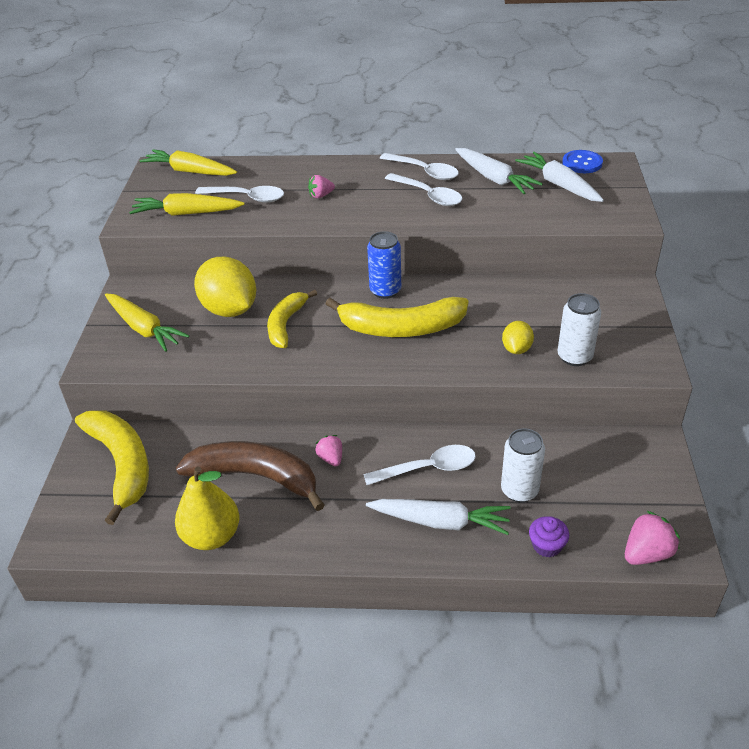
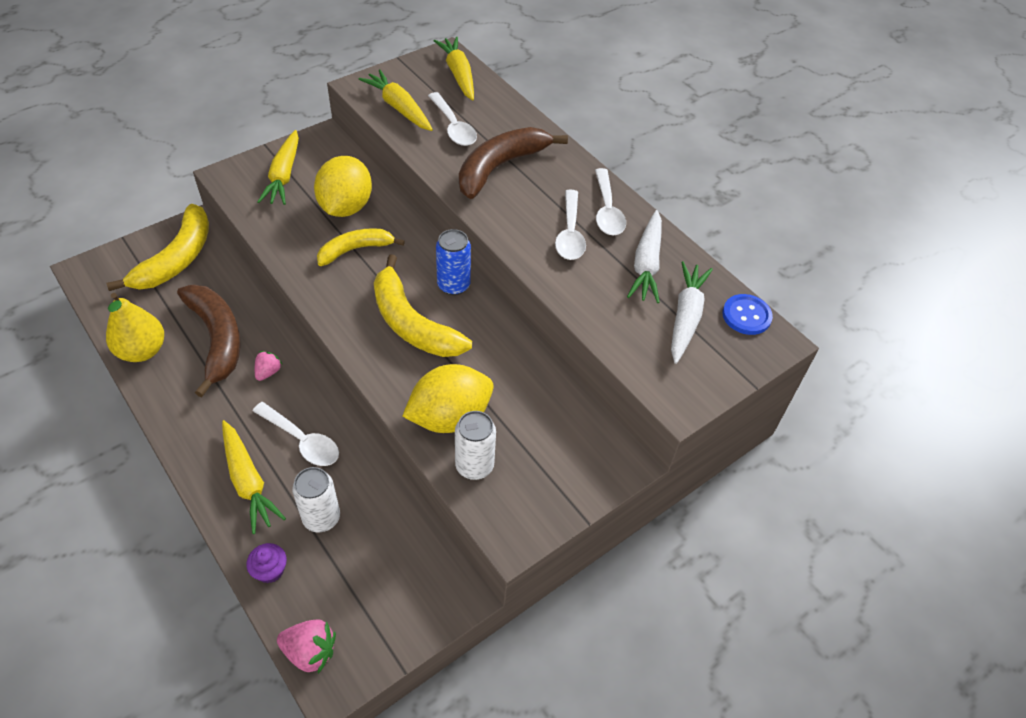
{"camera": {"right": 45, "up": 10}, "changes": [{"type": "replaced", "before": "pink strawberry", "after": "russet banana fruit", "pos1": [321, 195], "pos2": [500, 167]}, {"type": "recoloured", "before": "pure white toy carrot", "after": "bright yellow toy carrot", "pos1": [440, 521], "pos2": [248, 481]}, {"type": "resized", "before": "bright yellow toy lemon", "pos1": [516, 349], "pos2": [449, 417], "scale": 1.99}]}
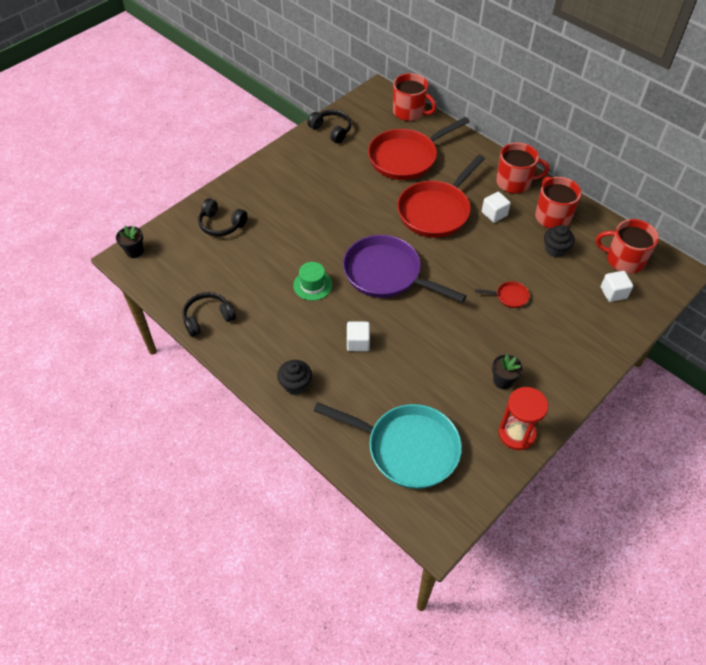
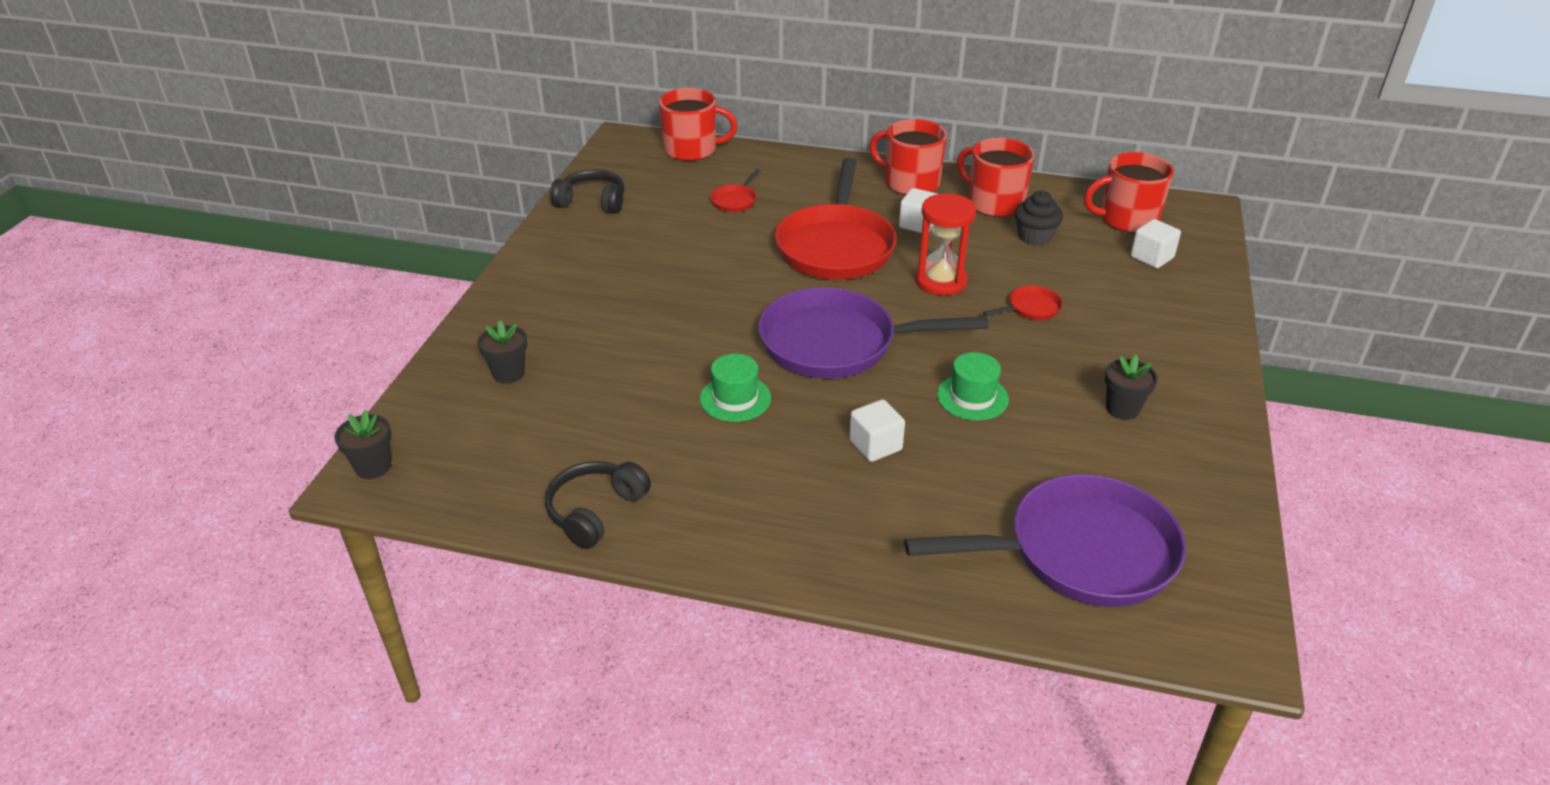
{"camera": {"right": -30, "up": -15}, "changes": [{"type": "removed", "before": "jet-black cupcake", "pos1": [295, 384]}, {"type": "added", "after": "emerald hat", "pos2": [972, 397]}, {"type": "moved", "before": "red sandglass", "pos1": [516, 434], "pos2": [940, 281]}, {"type": "replaced", "before": "jet-black headset", "after": "jet-black plant pot", "pos1": [221, 224], "pos2": [508, 373]}, {"type": "recoloured", "before": "turquoise skillet", "after": "violet skillet", "pos1": [407, 448], "pos2": [1080, 552]}, {"type": "turned", "before": "red mug", "pos1": [514, 182], "pos2": [910, 183], "turn": -120}, {"type": "resized", "before": "red skillet", "pos1": [406, 158], "pos2": [735, 200], "scale": 0.41}]}
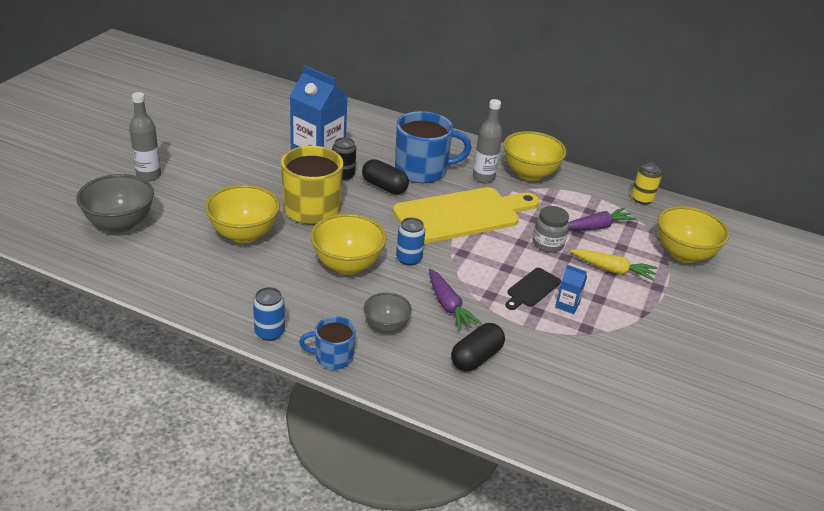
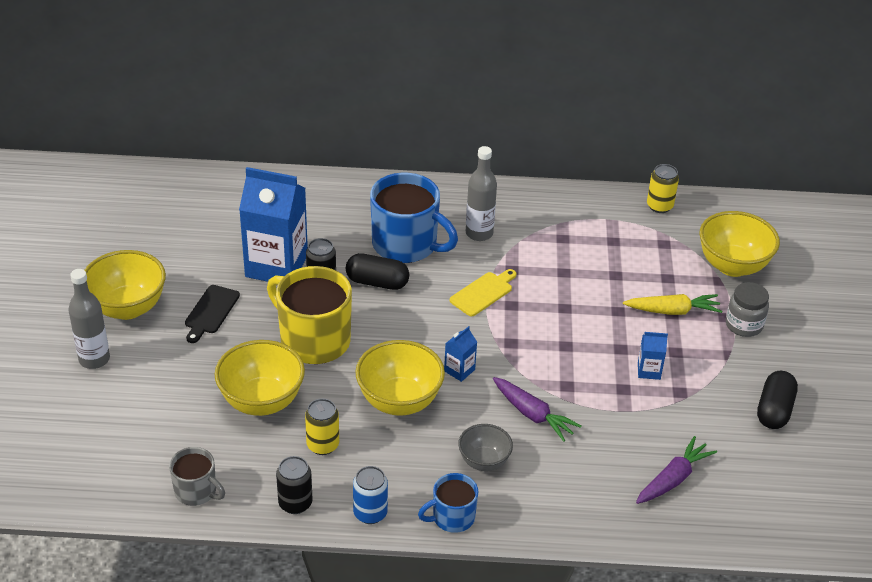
{"camera": {"right": -20, "up": 5}, "changes": [{"type": "removed", "before": "gray bowl", "pos1": [120, 224]}, {"type": "added", "after": "gray mug", "pos2": [196, 491]}, {"type": "added", "after": "jet-black tin", "pos2": [295, 503]}, {"type": "added", "after": "bright yellow tin", "pos2": [323, 445]}, {"type": "moved", "before": "jet-black pill shape", "pos1": [476, 357], "pos2": [774, 410]}, {"type": "moved", "before": "bright yellow bowl", "pos1": [529, 174], "pos2": [128, 308]}, {"type": "moved", "before": "jet-black cutting board", "pos1": [532, 289], "pos2": [211, 312]}, {"type": "moved", "before": "gray jam jar", "pos1": [547, 244], "pos2": [744, 325]}, {"type": "moved", "before": "violet toy carrot", "pos1": [597, 227], "pos2": [673, 479]}, {"type": "replaced", "before": "blue tin", "after": "blue milk carton", "pos1": [409, 259], "pos2": [459, 370]}, {"type": "turned", "before": "blue mug", "pos1": [422, 170], "pos2": [406, 245], "turn": 60}, {"type": "resized", "before": "bright yellow cutting board", "pos1": [461, 215], "pos2": [483, 293], "scale": 0.44}]}
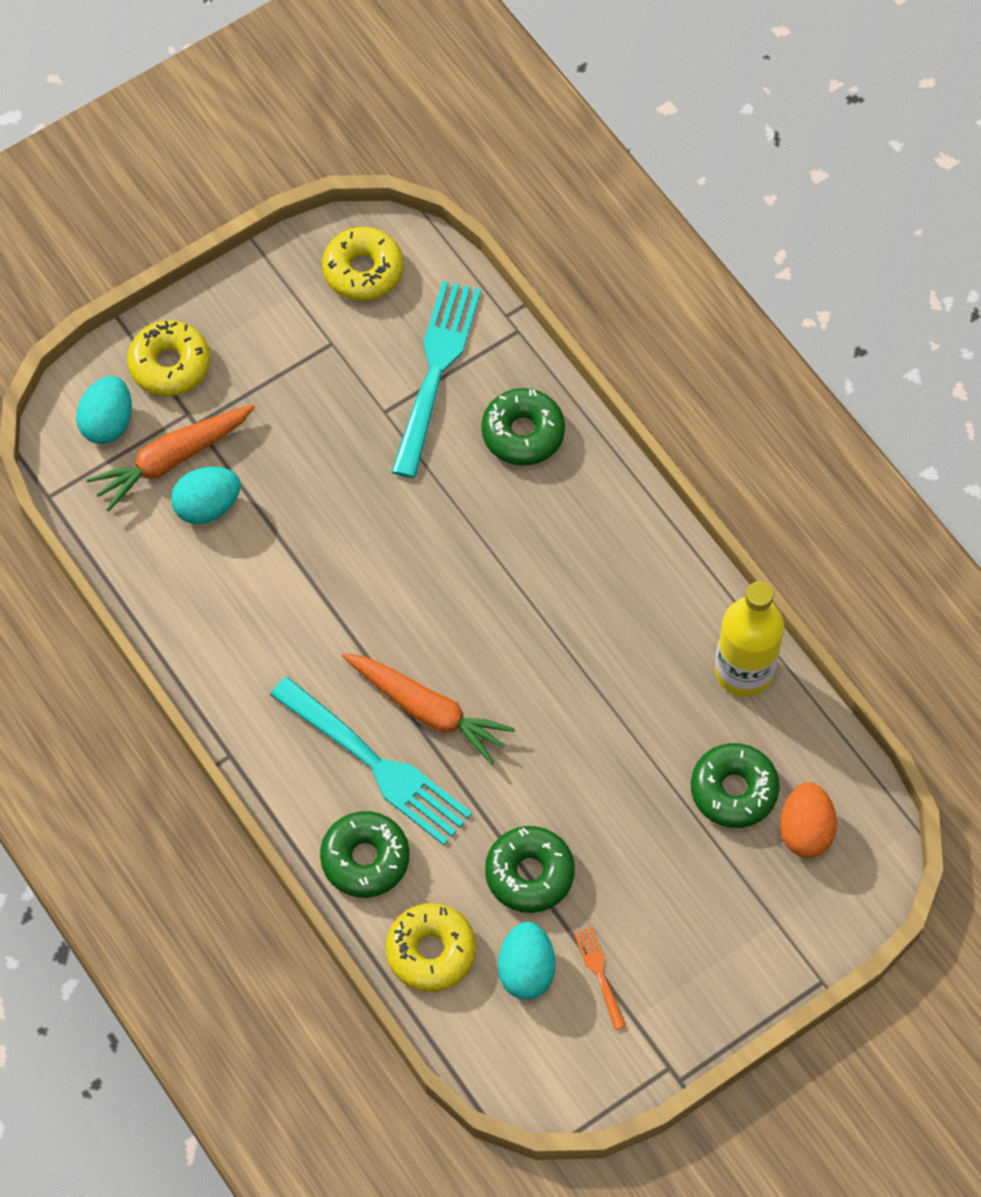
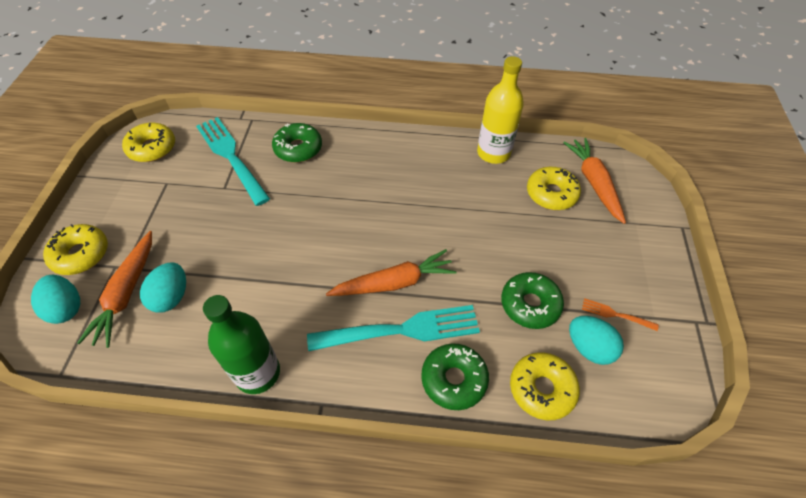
{"camera": {"right": -50, "up": -10}, "changes": [{"type": "added", "after": "emerald drink bottle", "pos2": [257, 373]}, {"type": "replaced", "before": "orange egg shape", "after": "orange toy carrot", "pos1": [805, 830], "pos2": [593, 183]}, {"type": "recoloured", "before": "emerald doughnut", "after": "bright yellow doughnut", "pos1": [733, 790], "pos2": [551, 194]}]}
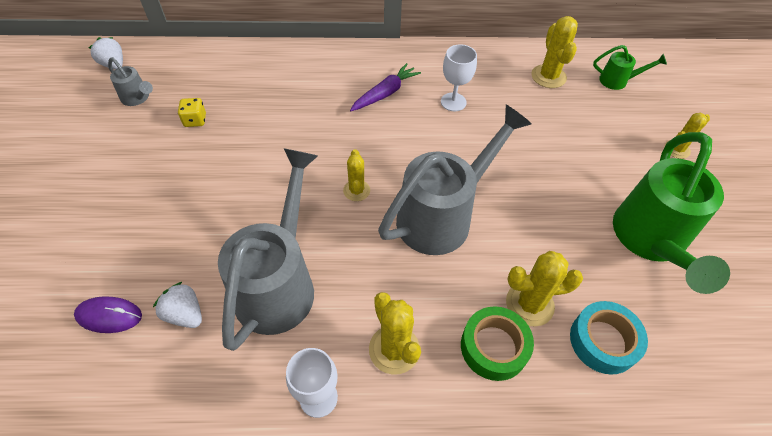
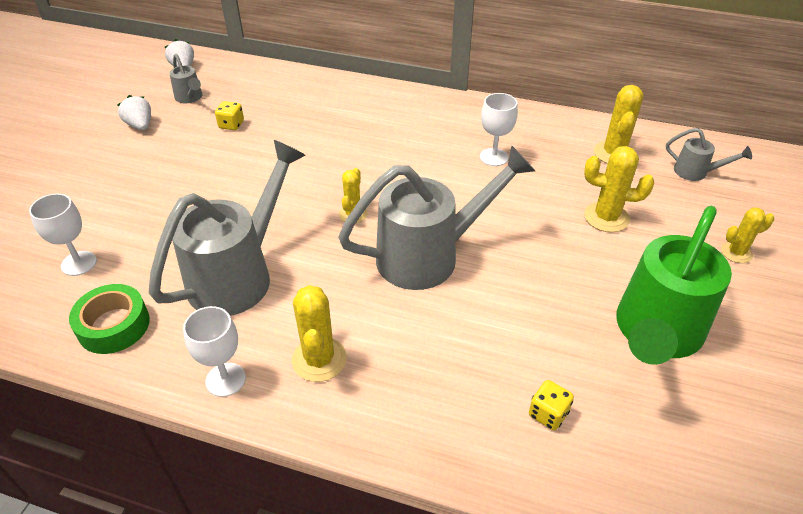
{"camera": {"right": 20, "up": -10}, "changes": [{"type": "removed", "before": "violet toy carrot", "pos1": [385, 93]}, {"type": "moved", "before": "pure white strawberry", "pos1": [185, 314], "pos2": [140, 125]}, {"type": "moved", "before": "emerald tape", "pos1": [494, 347], "pos2": [114, 325]}, {"type": "moved", "before": "bright yellow prickly plant", "pos1": [529, 304], "pos2": [606, 217]}, {"type": "replaced", "before": "violet PC mouse", "after": "pure white goblet", "pos1": [109, 316], "pos2": [79, 263]}, {"type": "replaced", "before": "turquoise tape", "after": "bright yellow die", "pos1": [603, 341], "pos2": [548, 414]}, {"type": "recoloured", "before": "emerald watering can", "after": "gray watering can", "pos1": [618, 81], "pos2": [696, 172]}]}
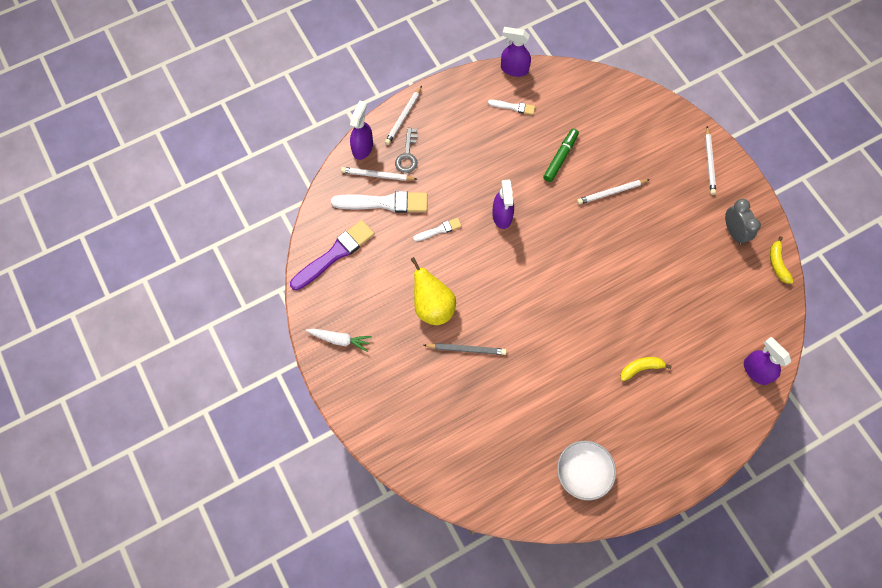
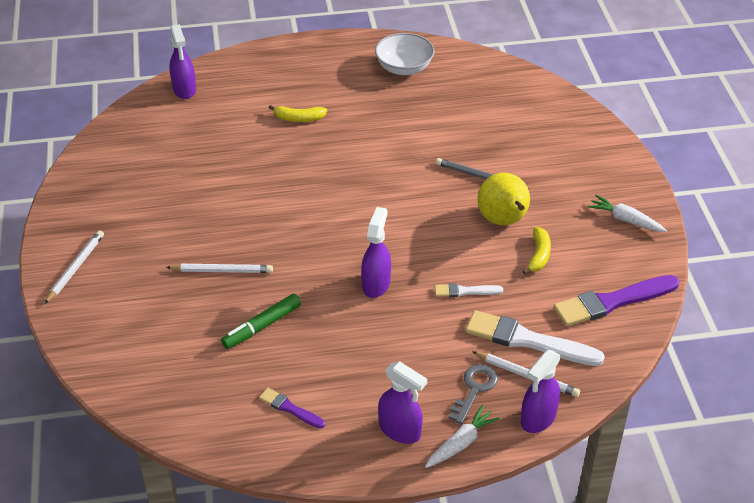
{"camera": {"right": -160, "up": -25}, "changes": [{"type": "removed", "before": "gray clock", "pos1": [733, 232]}, {"type": "moved", "before": "violet spray cleaner", "pos1": [514, 69], "pos2": [400, 430]}, {"type": "moved", "before": "bright yellow banana fruit", "pos1": [777, 263], "pos2": [538, 255]}, {"type": "replaced", "before": "pure white pencil", "after": "pure white toy carrot", "pos1": [403, 117], "pos2": [461, 443]}, {"type": "recoloured", "before": "pure white paintbrush", "after": "violet paintbrush", "pos1": [513, 107], "pos2": [290, 408]}]}
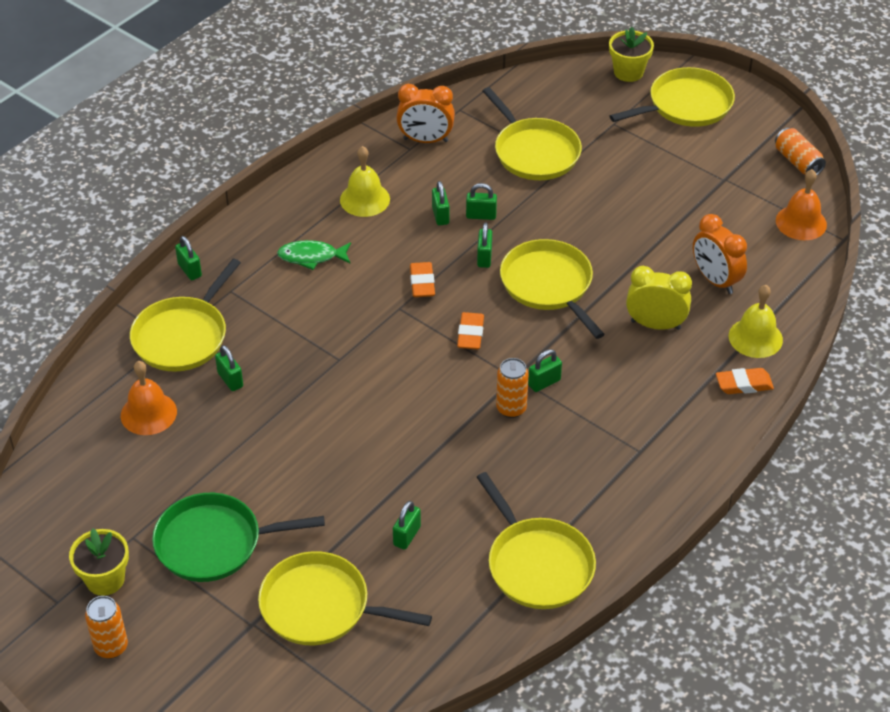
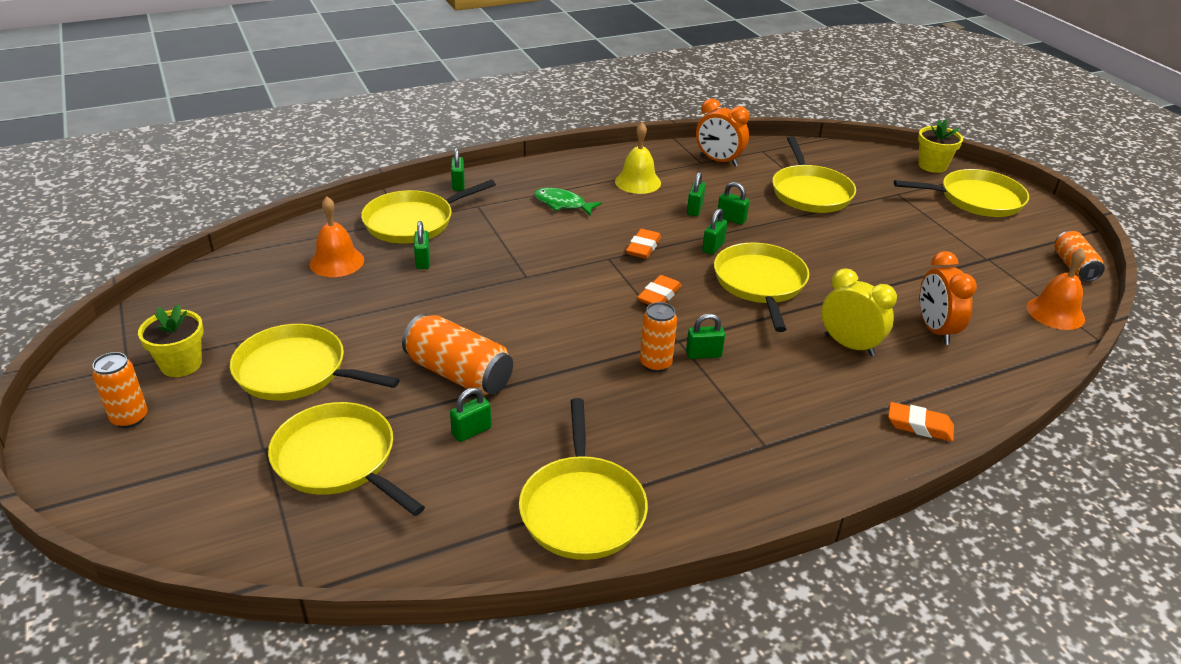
{"camera": {"right": 25, "up": -10}, "changes": [{"type": "removed", "before": "bright yellow school bell", "pos1": [755, 337]}, {"type": "added", "after": "orange tin", "pos2": [458, 374]}, {"type": "recoloured", "before": "emerald skillet", "after": "bright yellow skillet", "pos1": [214, 543], "pos2": [296, 371]}]}
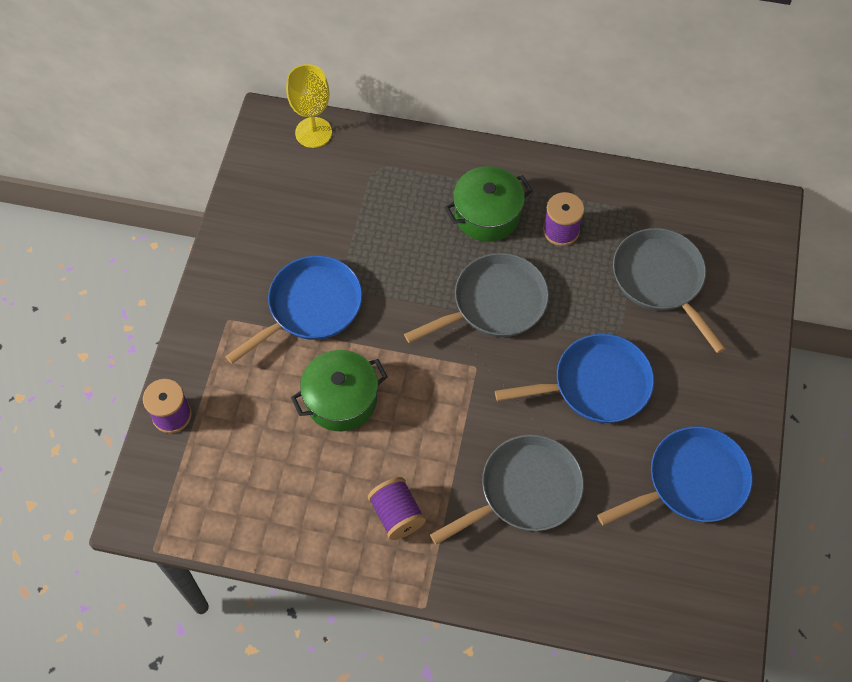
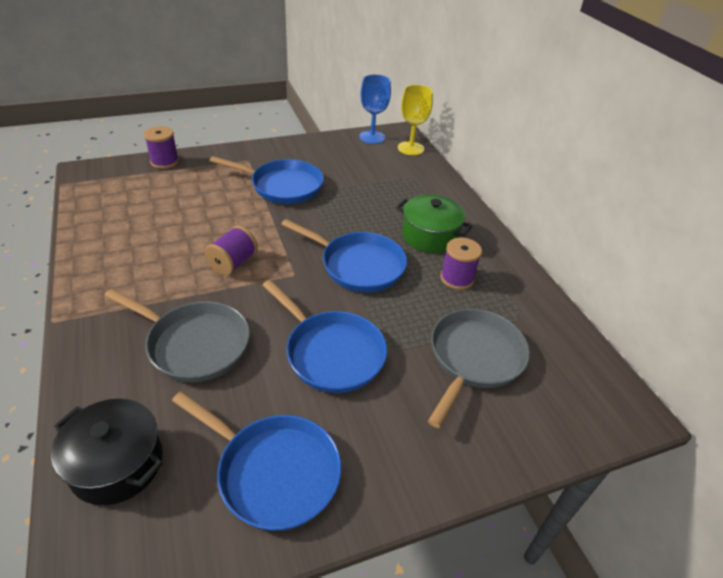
{"camera": {"right": 55, "up": -20}, "changes": [{"type": "removed", "before": "emerald cooking pot", "pos1": [341, 399]}, {"type": "added", "after": "jet-black cooking pot", "pos2": [117, 464]}, {"type": "added", "after": "blue goblet", "pos2": [372, 137]}, {"type": "moved", "before": "violet spool", "pos1": [397, 515], "pos2": [233, 263]}, {"type": "recoloured", "before": "gray skillet", "after": "blue skillet", "pos1": [494, 303], "pos2": [358, 265]}]}
